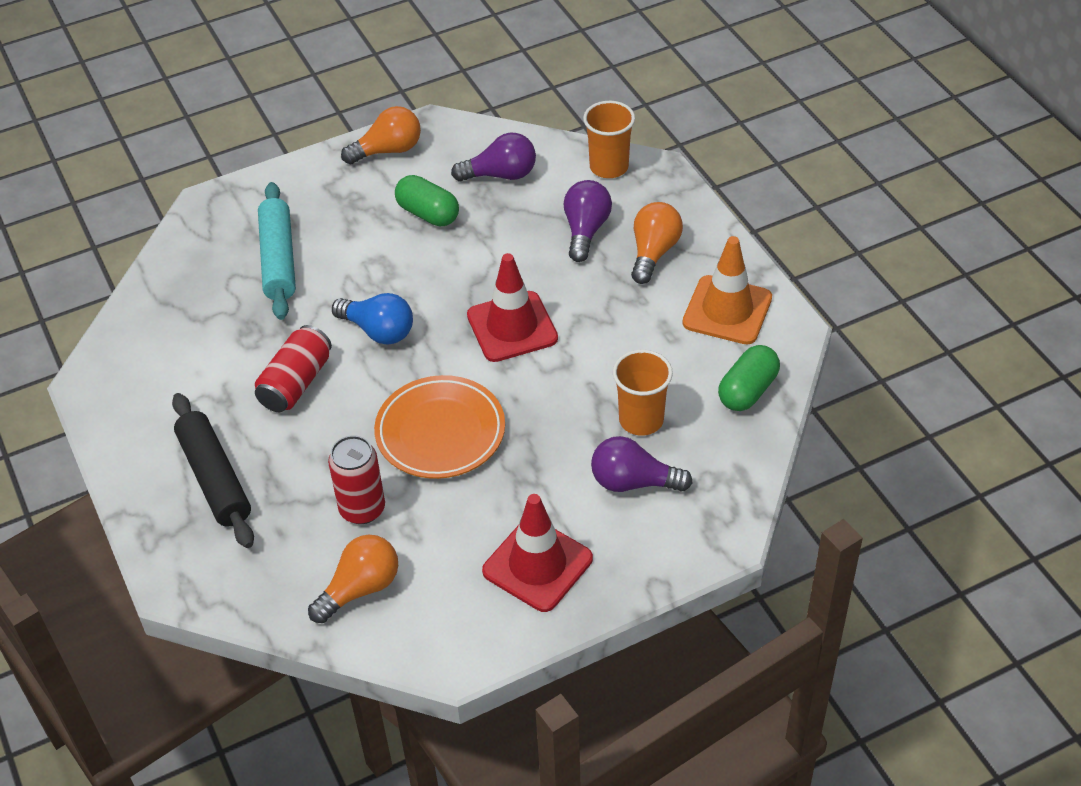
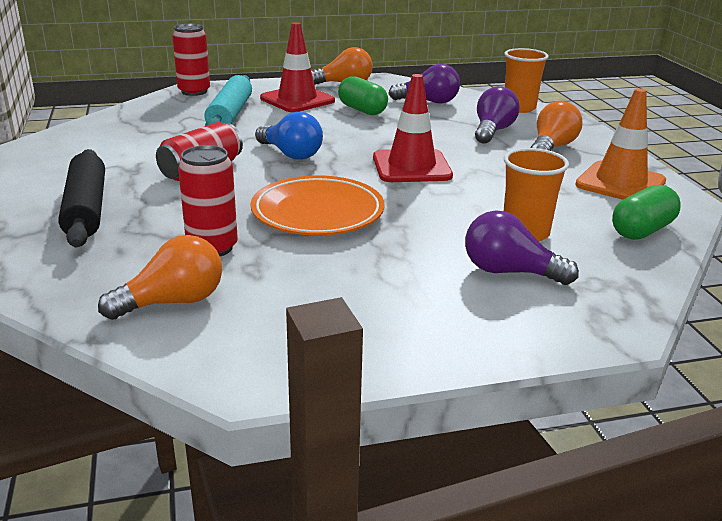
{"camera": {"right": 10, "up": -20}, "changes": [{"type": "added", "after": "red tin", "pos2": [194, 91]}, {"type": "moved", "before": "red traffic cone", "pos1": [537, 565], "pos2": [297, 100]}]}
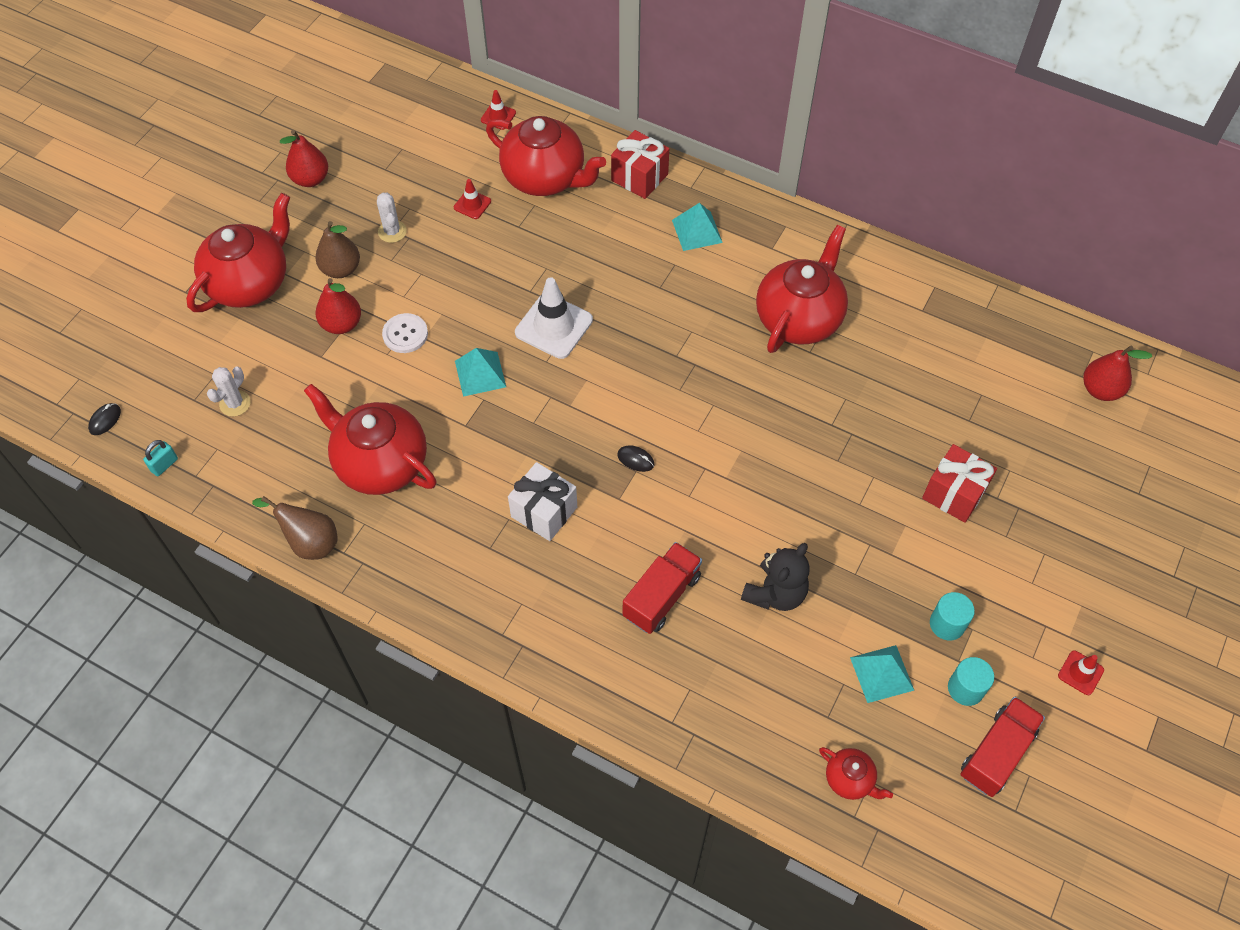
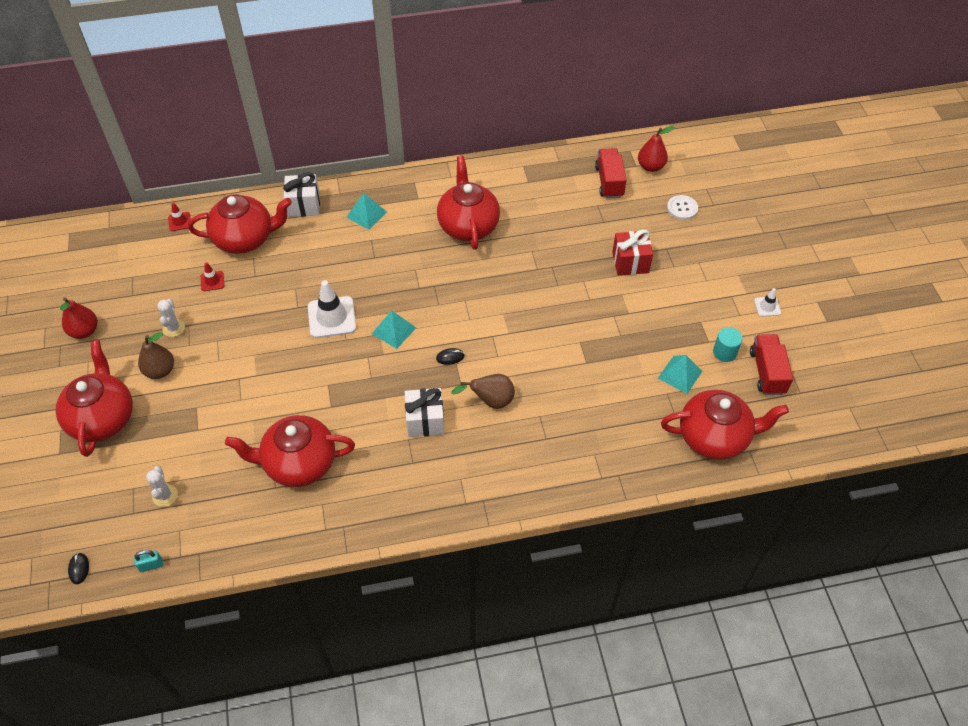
{"camera": {"right": -40, "up": -5}, "changes": [{"type": "removed", "before": "red toy pear", "pos1": [342, 324]}, {"type": "removed", "before": "jet-black teddy bear", "pos1": [775, 593]}, {"type": "removed", "before": "turquoise cylinder", "pos1": [947, 624]}, {"type": "moved", "before": "russet toy pear", "pos1": [309, 542], "pos2": [490, 401]}, {"type": "moved", "before": "pure white shirt button", "pos1": [405, 334], "pos2": [682, 208]}, {"type": "moved", "before": "turquoise pyramid shape", "pos1": [480, 373], "pos2": [394, 330]}, {"type": "moved", "before": "red lorry", "pos1": [661, 596], "pos2": [609, 182]}, {"type": "recoloured", "before": "red wrapped gift", "after": "pure white wrapped gift", "pos1": [639, 177], "pos2": [304, 205]}, {"type": "recoloured", "before": "red traffic cone", "after": "pure white traffic cone", "pos1": [1080, 673], "pos2": [767, 306]}, {"type": "turned", "before": "turquoise lock", "pos1": [164, 465], "pos2": [151, 565], "turn": 75}, {"type": "turned", "before": "pure white prickly plant", "pos1": [392, 231], "pos2": [174, 328], "turn": 60}, {"type": "resized", "before": "red teapot", "pos1": [850, 779], "pos2": [714, 437], "scale": 2.16}]}
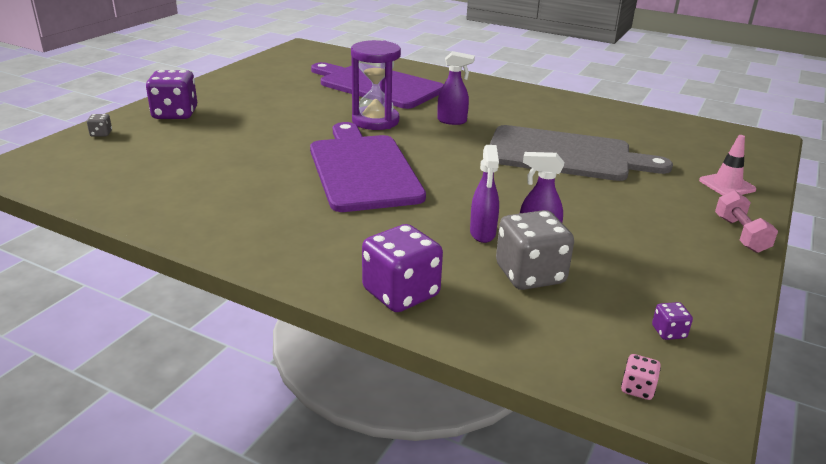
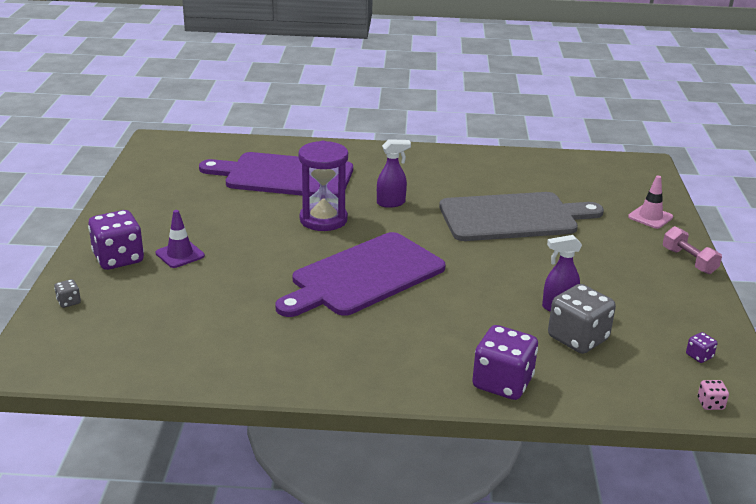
{"camera": {"right": -25, "up": 0}, "changes": [{"type": "removed", "before": "violet spray cleaner", "pos1": [482, 234]}, {"type": "added", "after": "violet traffic cone", "pos2": [180, 254]}, {"type": "turned", "before": "violet cutting board", "pos1": [363, 169], "pos2": [363, 276], "turn": -90}]}
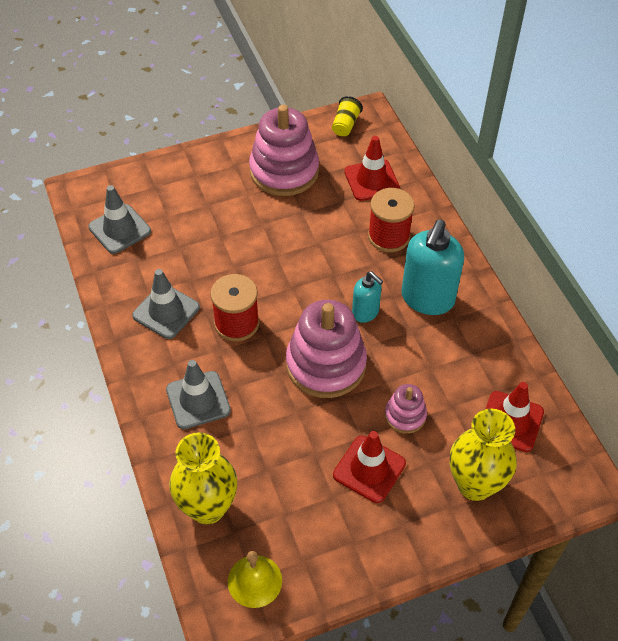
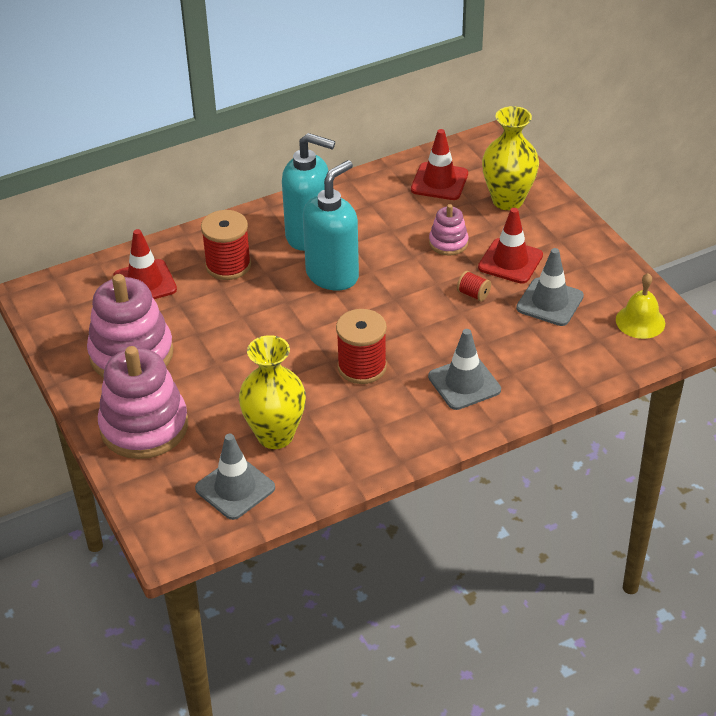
{"camera": {"right": -95, "up": -10}, "changes": [{"type": "removed", "before": "bright yellow beaker", "pos1": [345, 125]}, {"type": "added", "after": "red spool", "pos2": [473, 294]}, {"type": "moved", "before": "gray traffic cone", "pos1": [166, 311], "pos2": [550, 302]}, {"type": "moved", "before": "bright yellow flower vase", "pos1": [207, 507], "pos2": [275, 435]}, {"type": "moved", "before": "pink ring stacker", "pos1": [326, 364], "pos2": [144, 426]}, {"type": "resized", "before": "turquoise soap dispenser", "pos1": [365, 312], "pos2": [332, 275], "scale": 1.83}]}
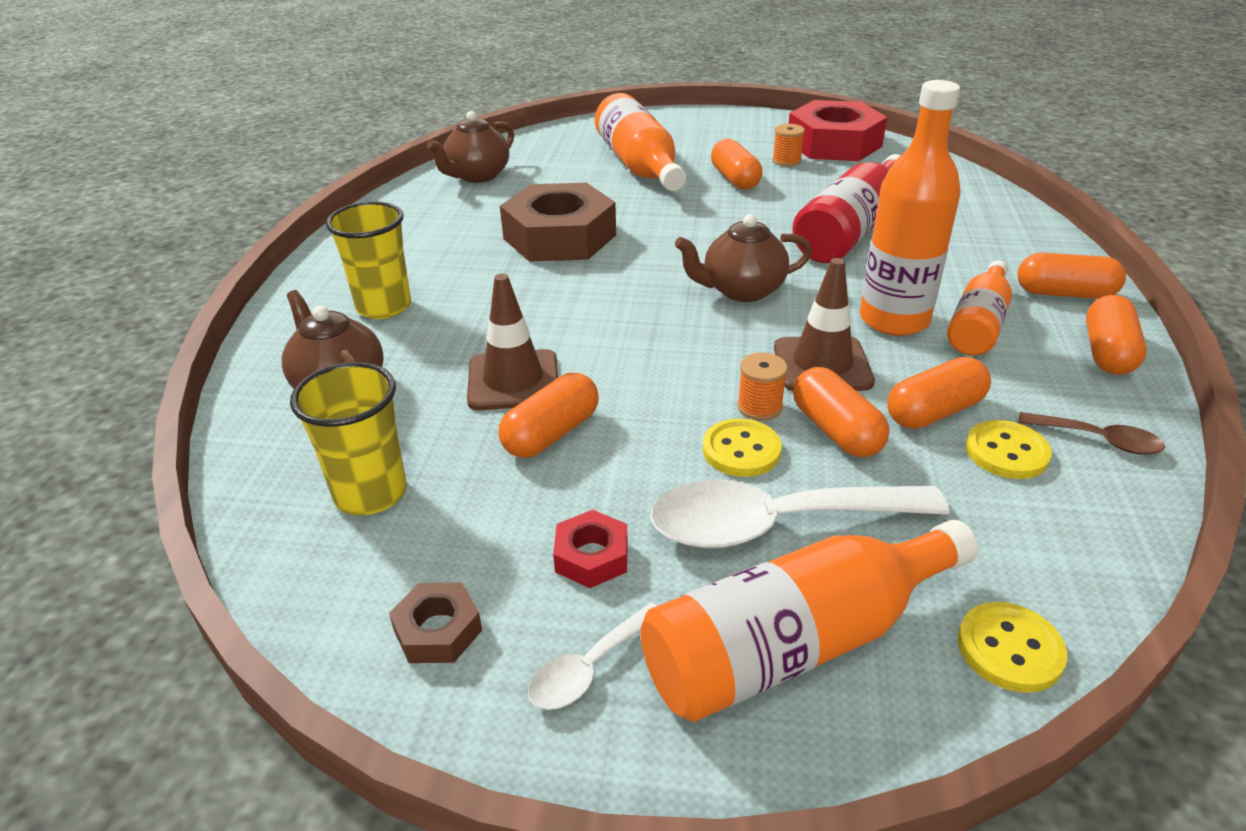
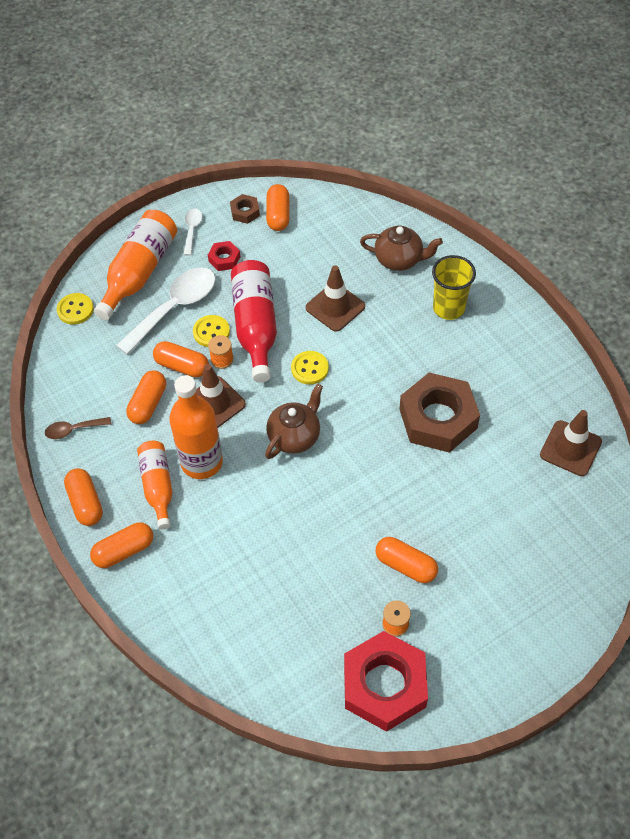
{"camera": {"right": 140, "up": 20}, "changes": [{"type": "removed", "before": "bright yellow beaker", "pos1": [370, 493]}, {"type": "removed", "before": "orange drink bottle", "pos1": [639, 166]}, {"type": "moved", "before": "orange pill shape", "pos1": [551, 433], "pos2": [278, 215]}, {"type": "moved", "before": "red drink bottle", "pos1": [851, 230], "pos2": [256, 327]}, {"type": "moved", "before": "bright yellow shirt button", "pos1": [1006, 452], "pos2": [309, 368]}, {"type": "replaced", "before": "russet teapot", "after": "russet traffic cone", "pos1": [477, 176], "pos2": [570, 448]}]}
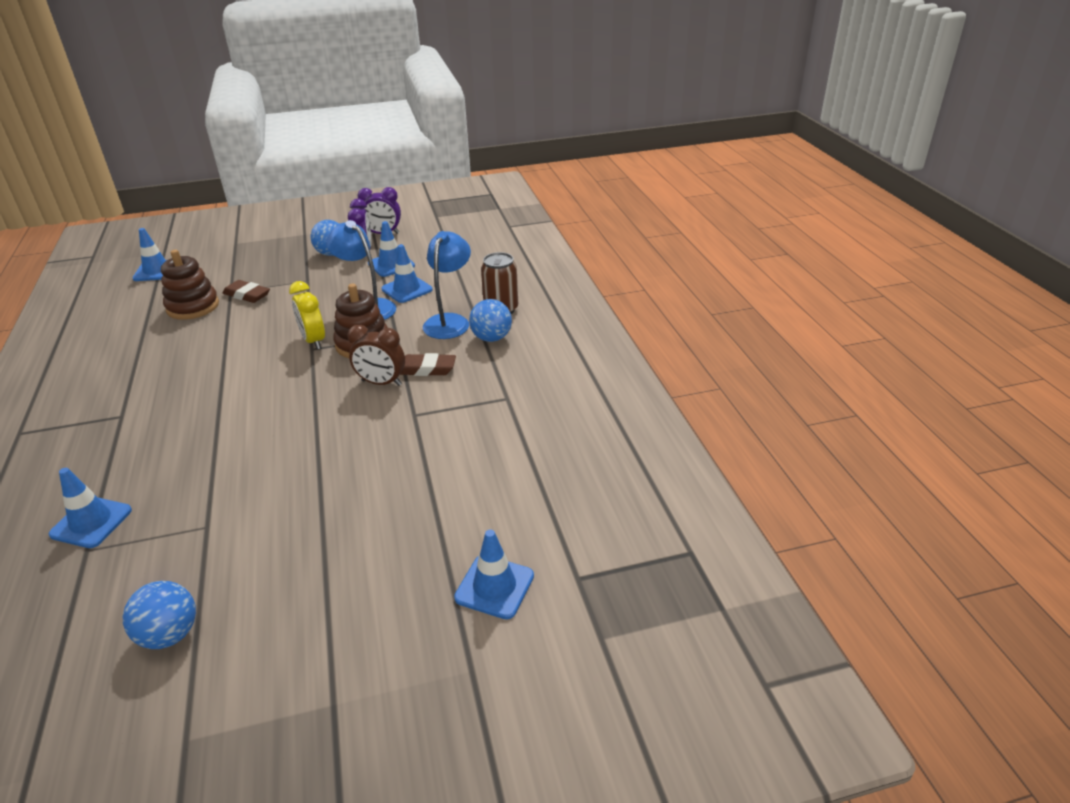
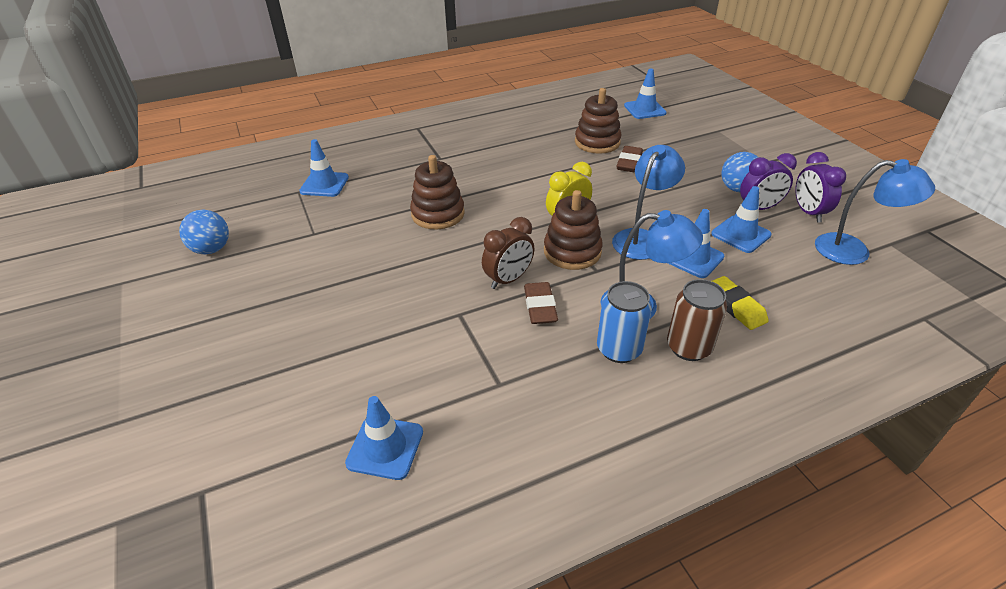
{"camera": {"right": 80, "up": 5}, "changes": [{"type": "added", "after": "russet ring stacker", "pos2": [438, 214]}, {"type": "added", "after": "bright yellow pencil eraser", "pos2": [735, 306]}, {"type": "added", "after": "blue desk lamp", "pos2": [854, 251]}, {"type": "moved", "before": "blue traffic cone", "pos1": [494, 587], "pos2": [385, 447]}, {"type": "replaced", "before": "blue play ball", "after": "blue tin", "pos1": [491, 338], "pos2": [619, 349]}, {"type": "turned", "before": "russet clock", "pos1": [381, 383], "pos2": [508, 279], "turn": -135}]}
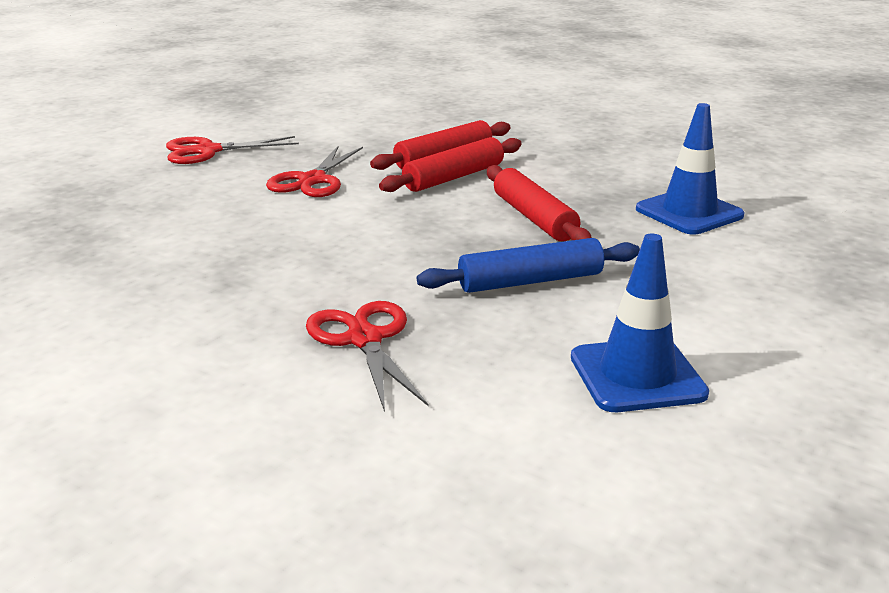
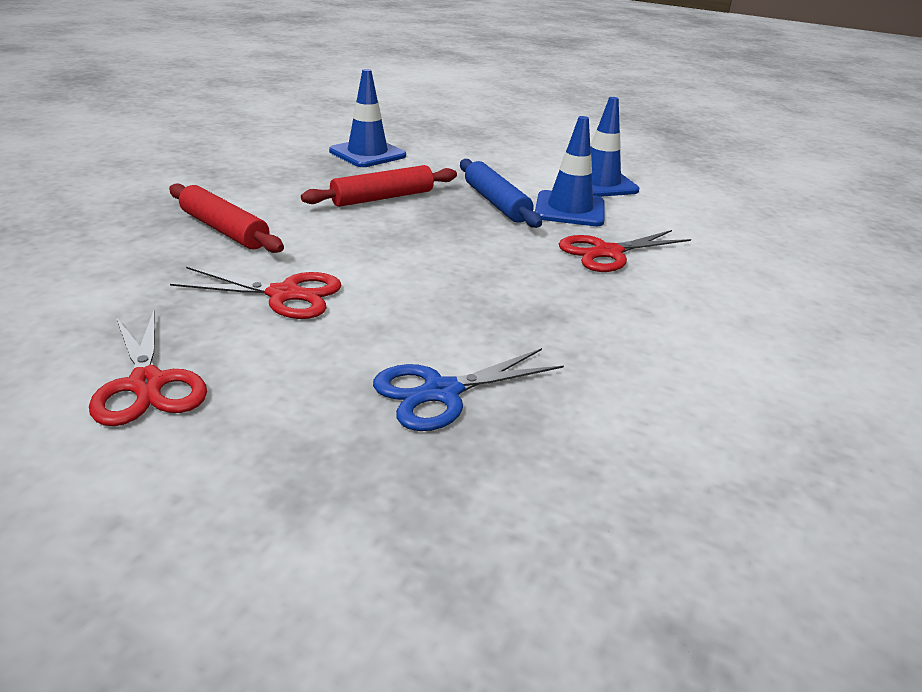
{"camera": {"right": -100, "up": 5}, "changes": [{"type": "removed", "before": "red pastry roller", "pos1": [454, 177]}, {"type": "added", "after": "blue scissors", "pos2": [441, 392]}, {"type": "added", "after": "blue traffic cone", "pos2": [569, 209]}]}
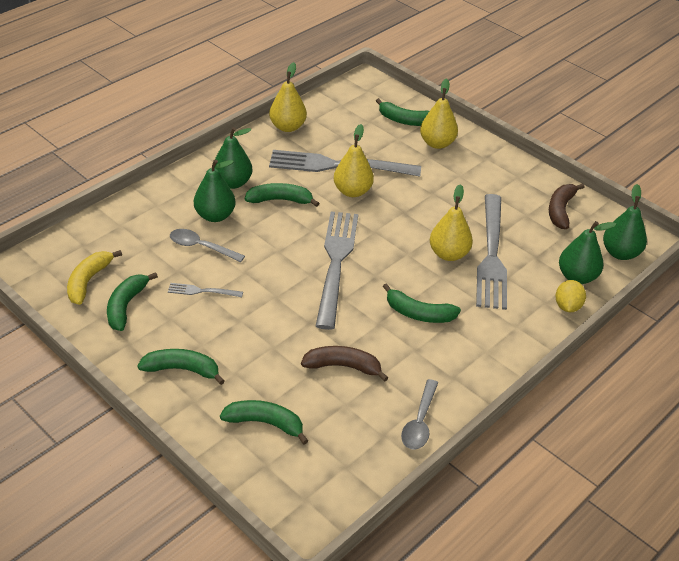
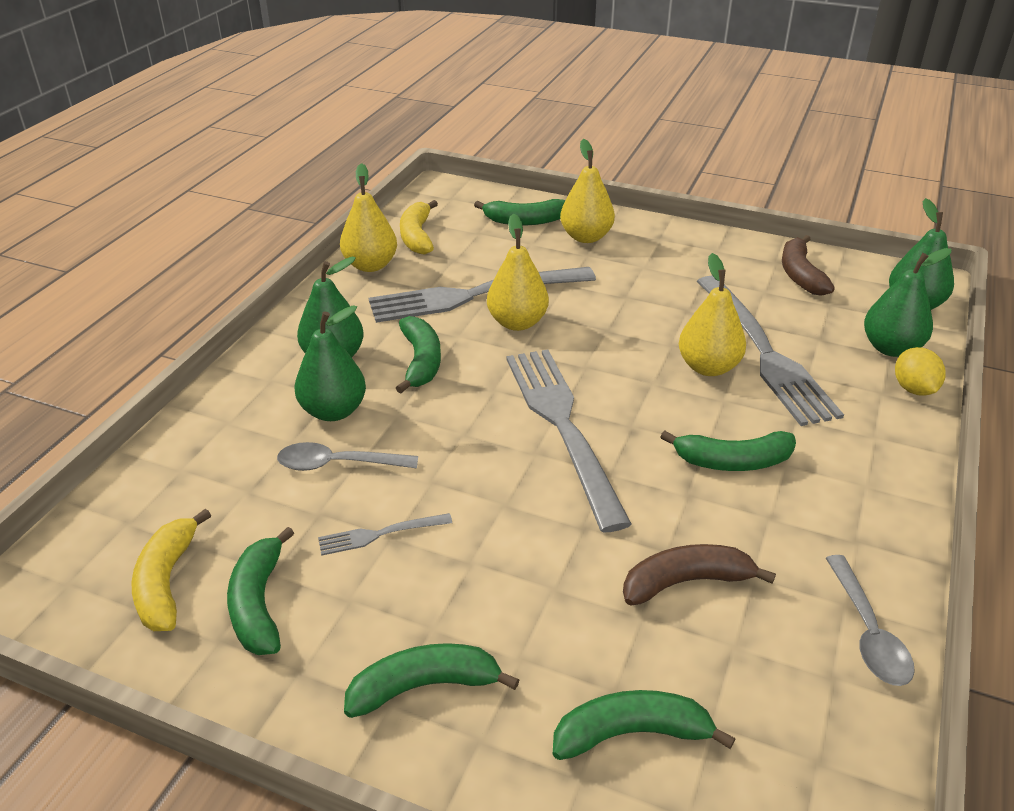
{"camera": {"right": -20, "up": -5}, "changes": [{"type": "added", "after": "bright yellow banana fruit", "pos2": [417, 236]}, {"type": "turned", "before": "emerald banana fruit", "pos1": [280, 200], "pos2": [421, 361], "turn": 105}]}
